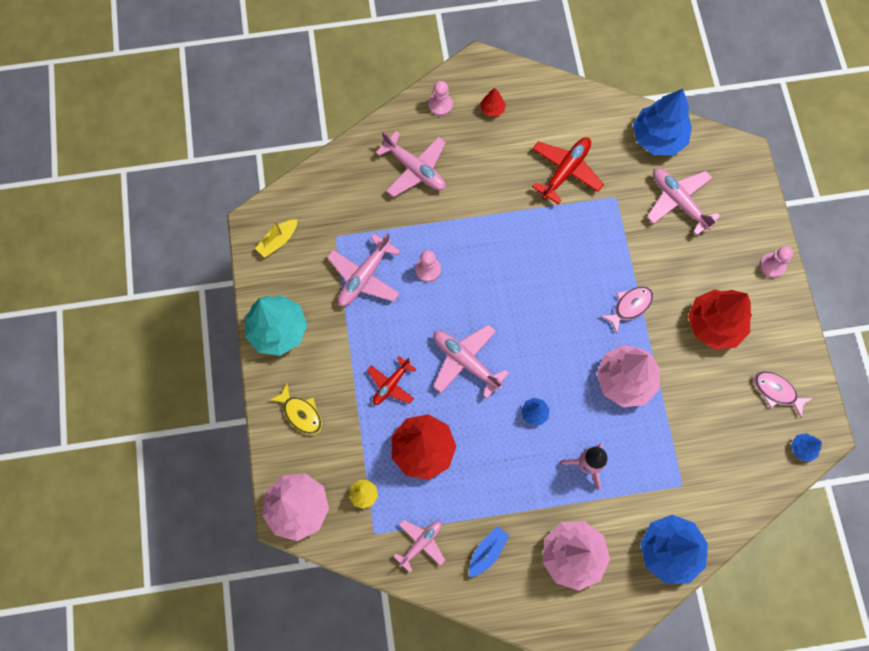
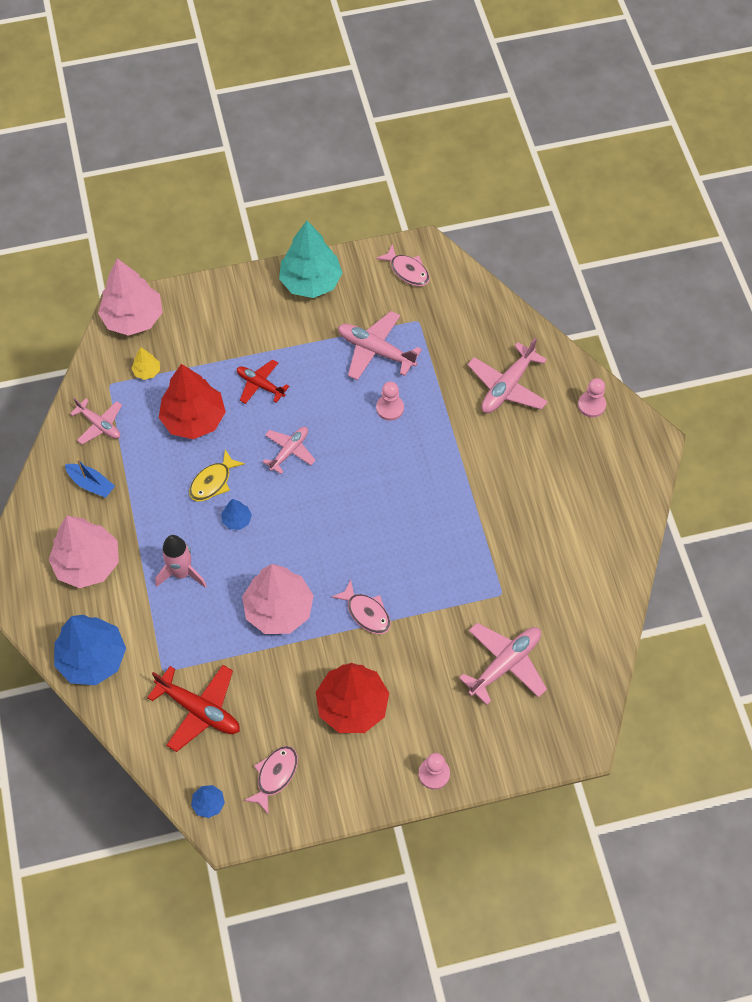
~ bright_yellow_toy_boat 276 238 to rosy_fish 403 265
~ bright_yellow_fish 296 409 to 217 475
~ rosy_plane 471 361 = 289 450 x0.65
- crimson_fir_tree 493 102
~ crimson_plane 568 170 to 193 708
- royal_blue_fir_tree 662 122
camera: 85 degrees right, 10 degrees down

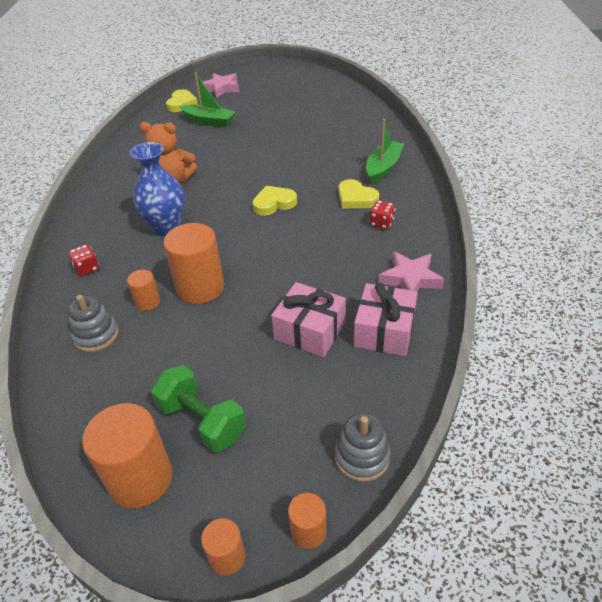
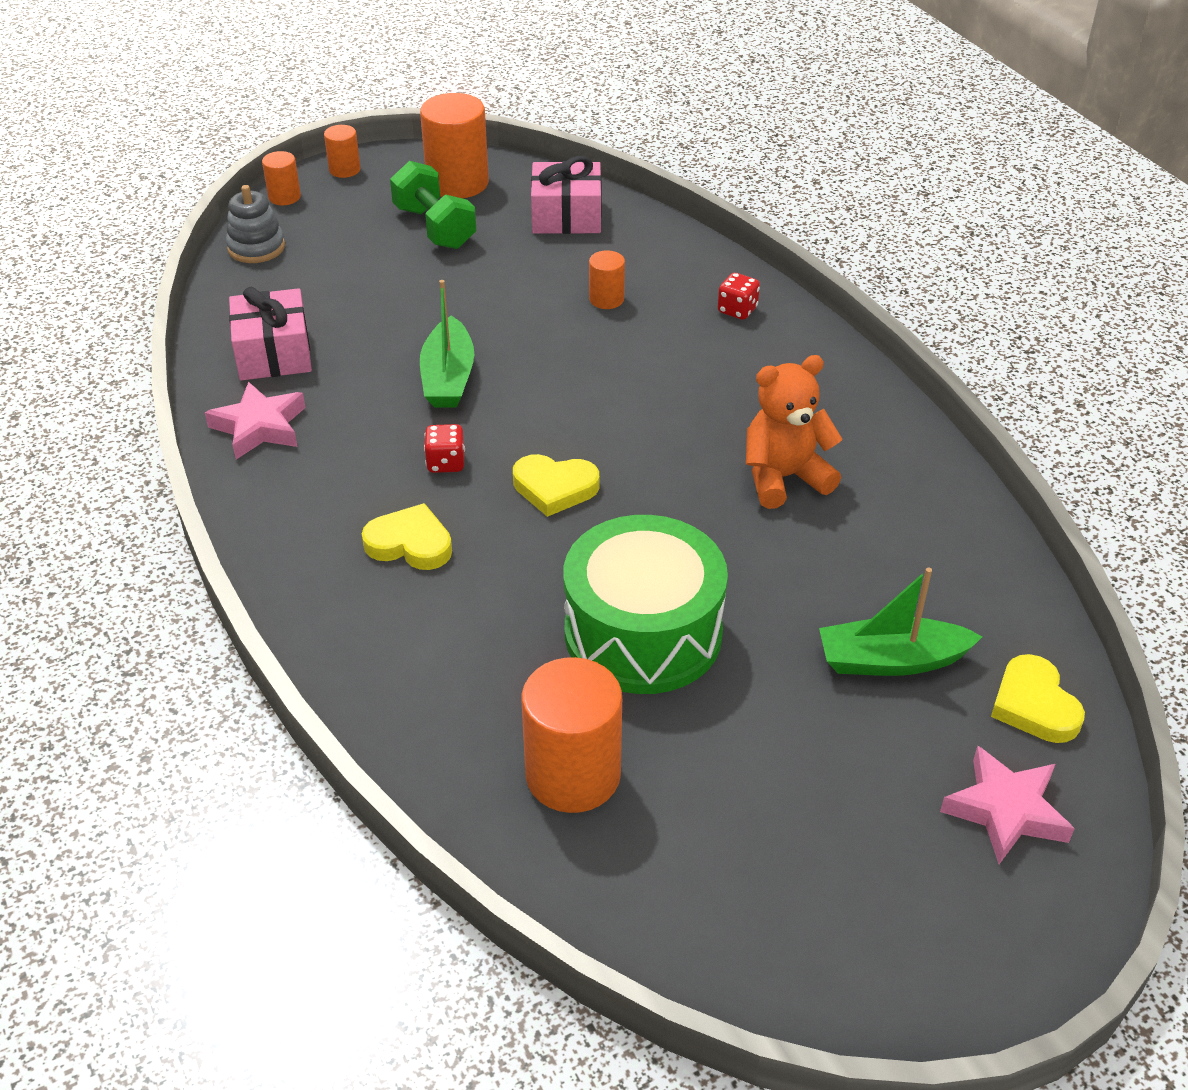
- grey_stacking_toy 93 323
- royal_blue_vase 157 189
~ leaf-green_hand_weight 198 408 = 433 205 45 degrees clockwise
~ orange_solid_cylinder 193 263 to 572 735
~ bright_yellow_love_heart 274 201 = 556 485 60 degrees clockwise
~ rosy_gift 308 319 to 566 195
~ leaf-green_toy_boat 385 151 to 447 344
~ crimson_die 382 214 to 444 448
+ leaf-green_drum 646 604
camera: 150 degrees right, 0 degrees up

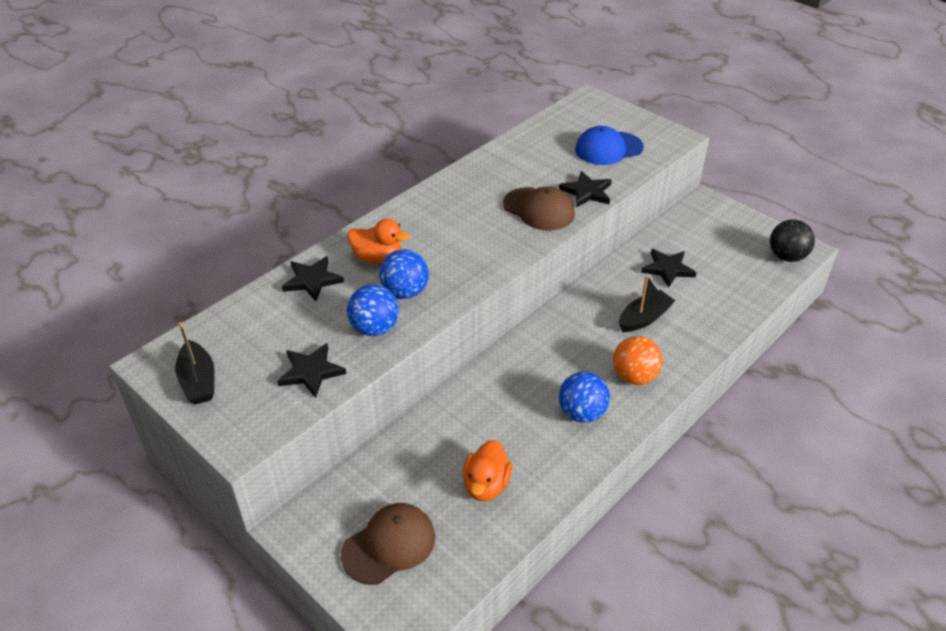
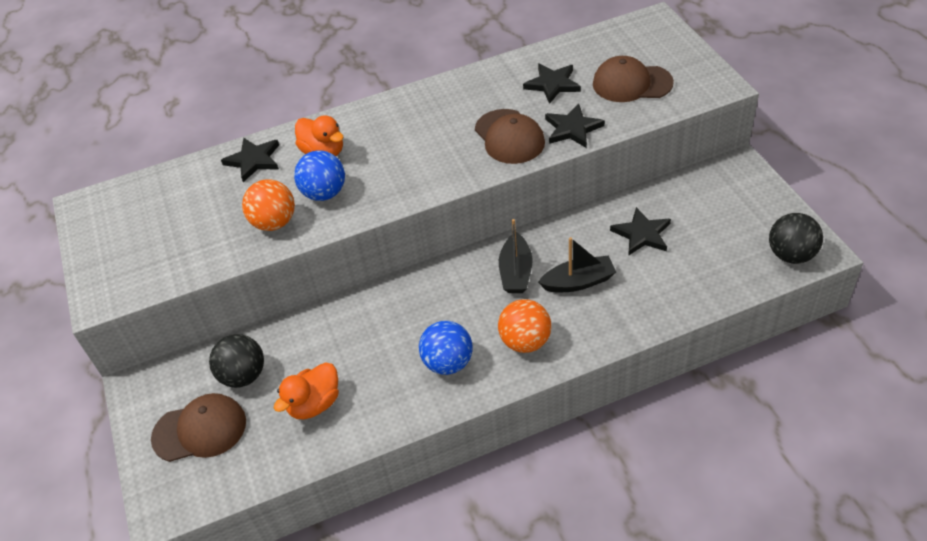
~ ebony_toy_boat 195 363 to 516 256
~ ebony_five-pointed_star 311 370 to 552 84
~ royal_blue_play_ball 373 310 to orange_play_ball 268 205
~ royal_blue_peaked_cap 609 145 to brown_peaked_cap 633 79
+ ebony_play_ball 236 361
camera: 30 degrees right, 5 degrees up

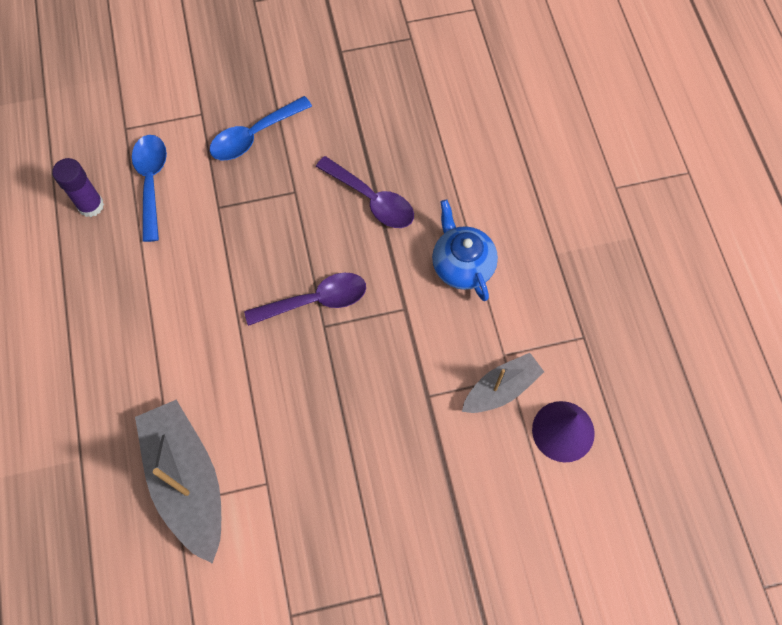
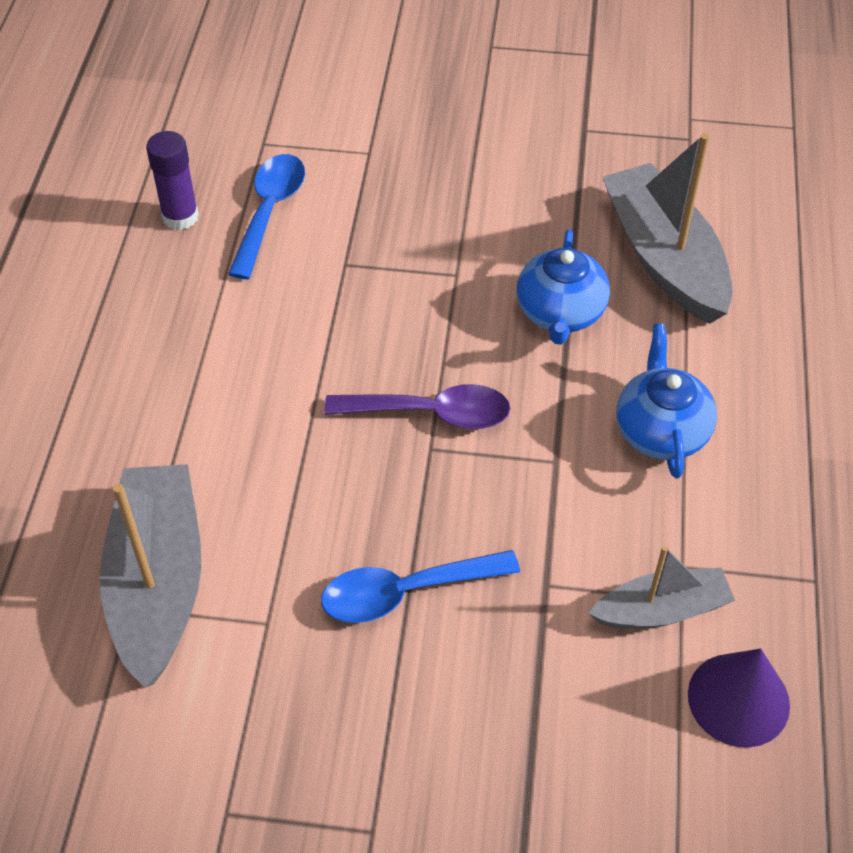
~ royal_blue_teaspoon 261 128 to 420 586
~ purple_teaspoon 365 192 to royal_blue_china_teapot 563 287
+ grey_toy_boat 667 228
camera: 20 degrees right, 15 degrees down

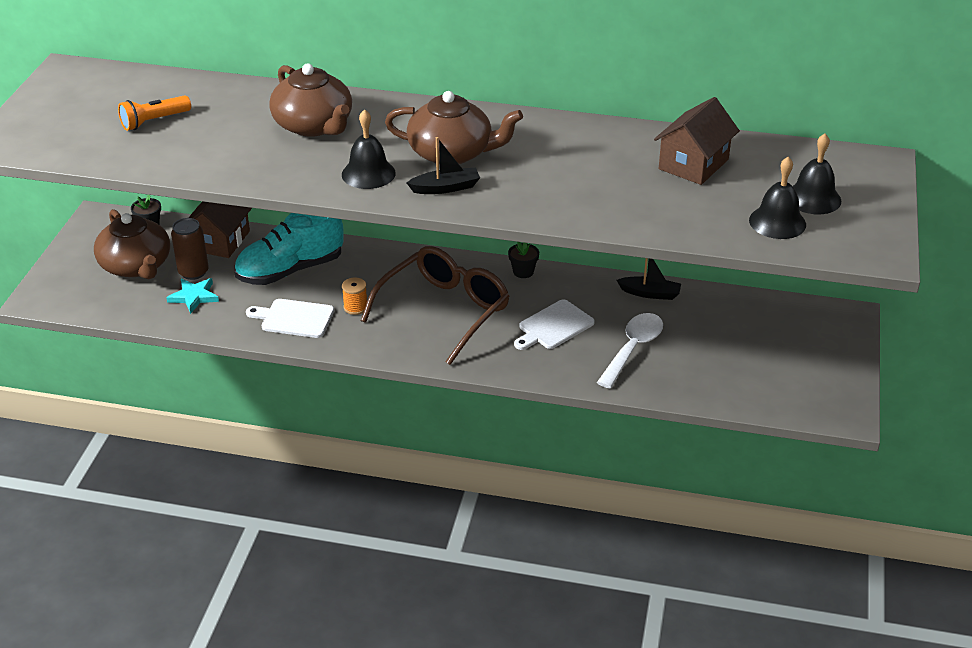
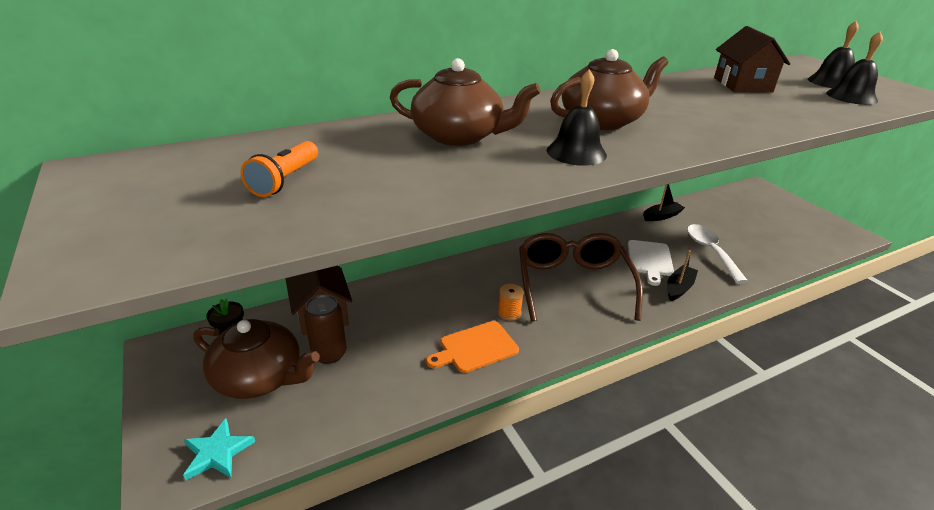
~ turquoise_five-pointed_star 192 296 to 219 449
- turquoise_shoe 289 249
~ white_chopping_board 290 318 to orange_chopping_board 472 347
~ ebony_toy_boat 443 165 to 682 275
- ebony_potted_plant 523 260
camera: 40 degrees left, 5 degrees down

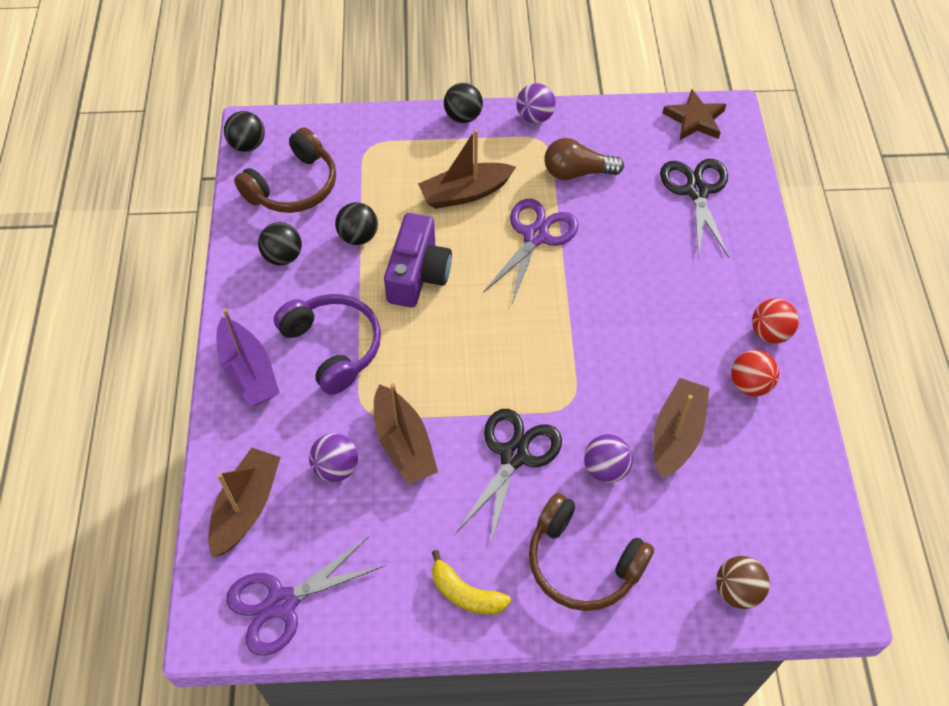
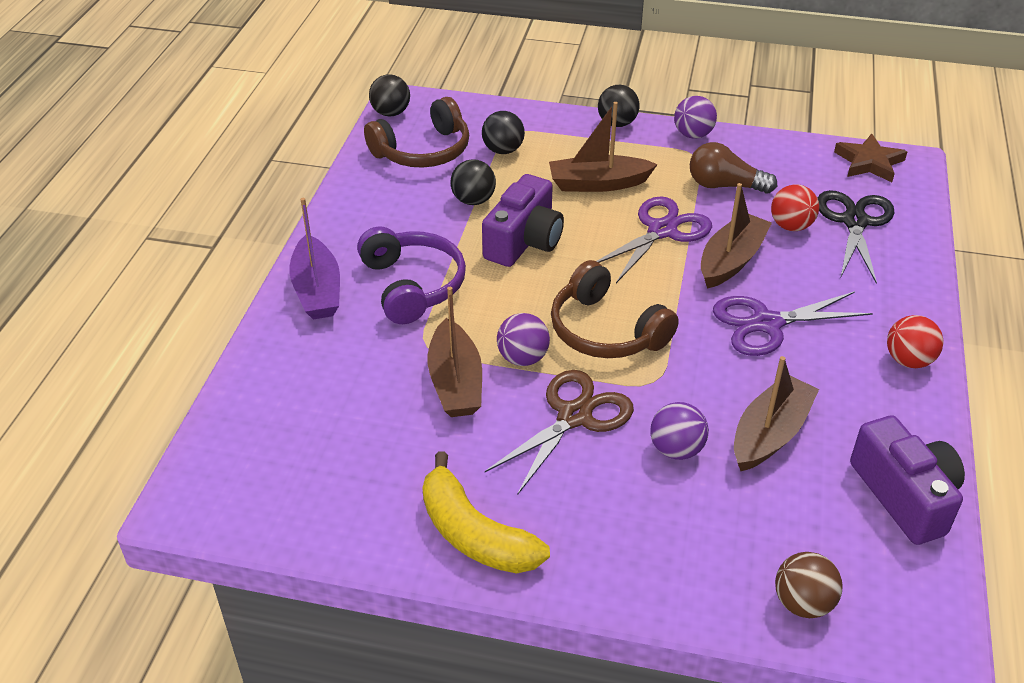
~ brown_toy_boat 244 503 to 736 236
~ purple_pair_of_scissors 305 596 to 793 323
~ ebony_play_ball 280 243 to 503 132
~ purple_play_ball 333 457 to 523 339
~ bright_yellow_banana_fruit 471 582 = 486 512 x1.54
~ ebony_pair_of_scissors 509 477 to brown_pair_of_scissors 559 432
~ brown_over-ear_headphones 591 552 to 615 309
~ crimson_play_ball 755 373 to 795 207
+ purple_camera 907 480
camera: 15 degrees right, 15 degrees down

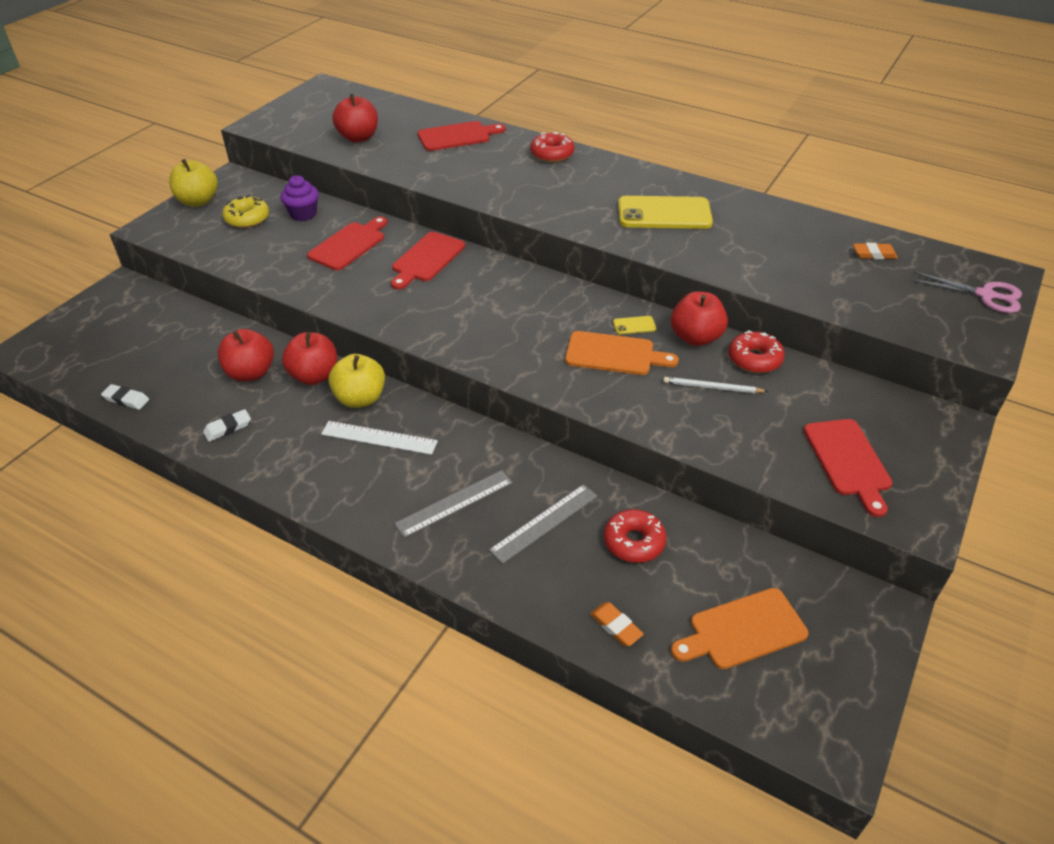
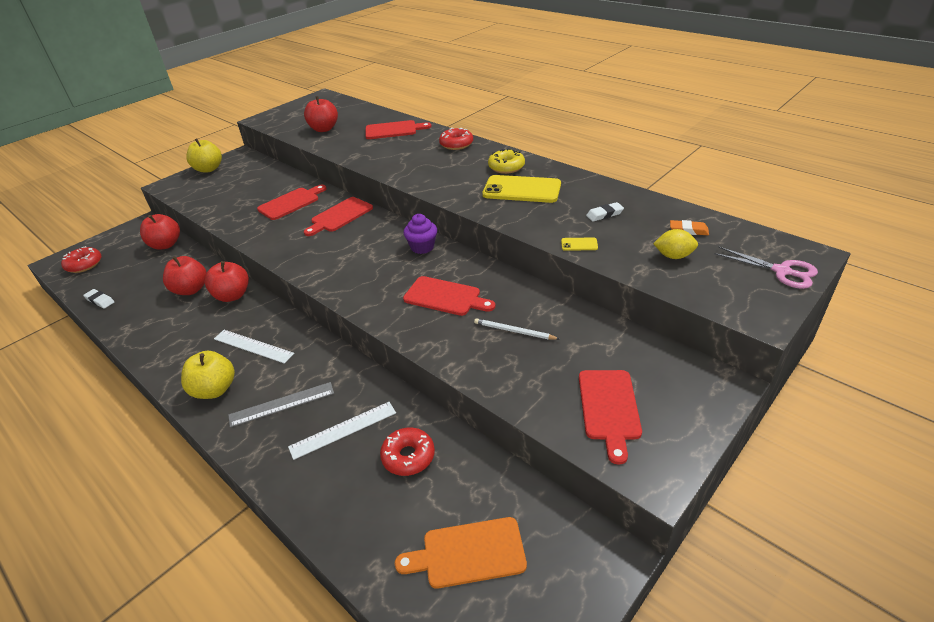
~ white_gum_eraser 227 425 to 605 212
~ bright_yellow_donut 245 211 to 506 161
~ purple_muffin 299 198 to 420 234
~ bright_yellow_apple 356 381 to 208 375
~ grey_straightedge 543 524 to white_straightedge 342 431
~ orange_chopping_board 622 353 to crimson_chopping_board 449 296
- orange_gum_eraser 617 624
~ bright_yellow_mobile_phone 634 325 to 579 244
~ crimson_apple 699 318 to 160 232
~ crimson_donut 757 351 to 81 259
+ bright_yellow_lemon 675 244
camera: 15 degrees right, 5 degrees down

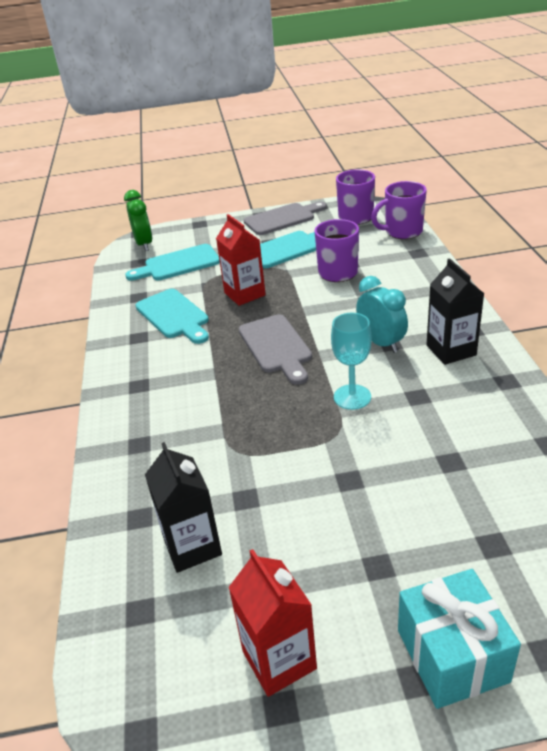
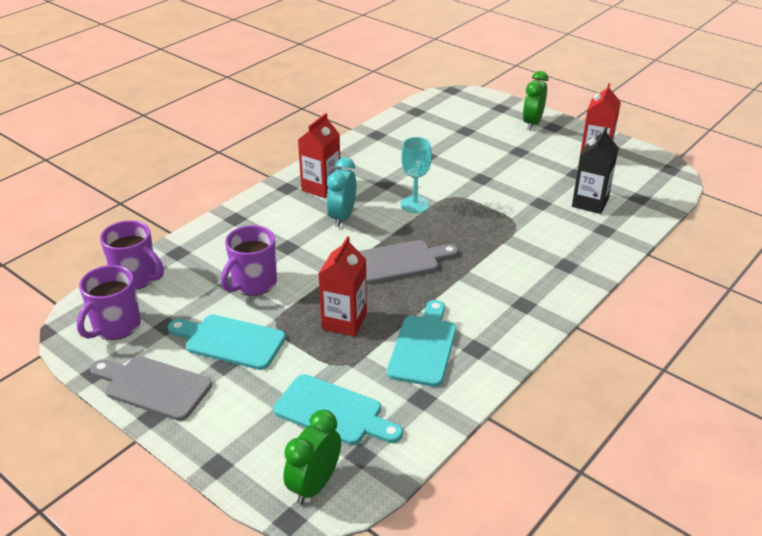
~ grey_chopping_board 275 349 = 408 262 45 degrees clockwise
~ turquoise_gift 459 639 to leaf-green_bedside_clock 536 100
~ ebony_carton 455 311 to crimson_carton 319 155
camera: 135 degrees left, 0 degrees up

